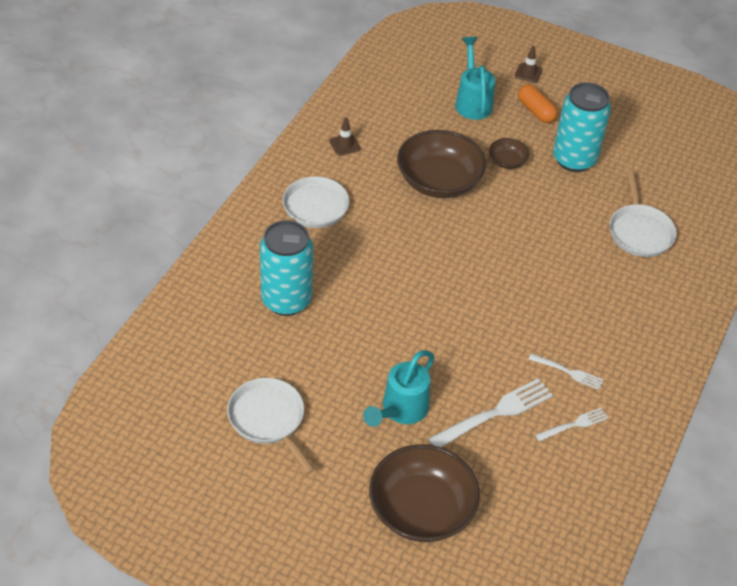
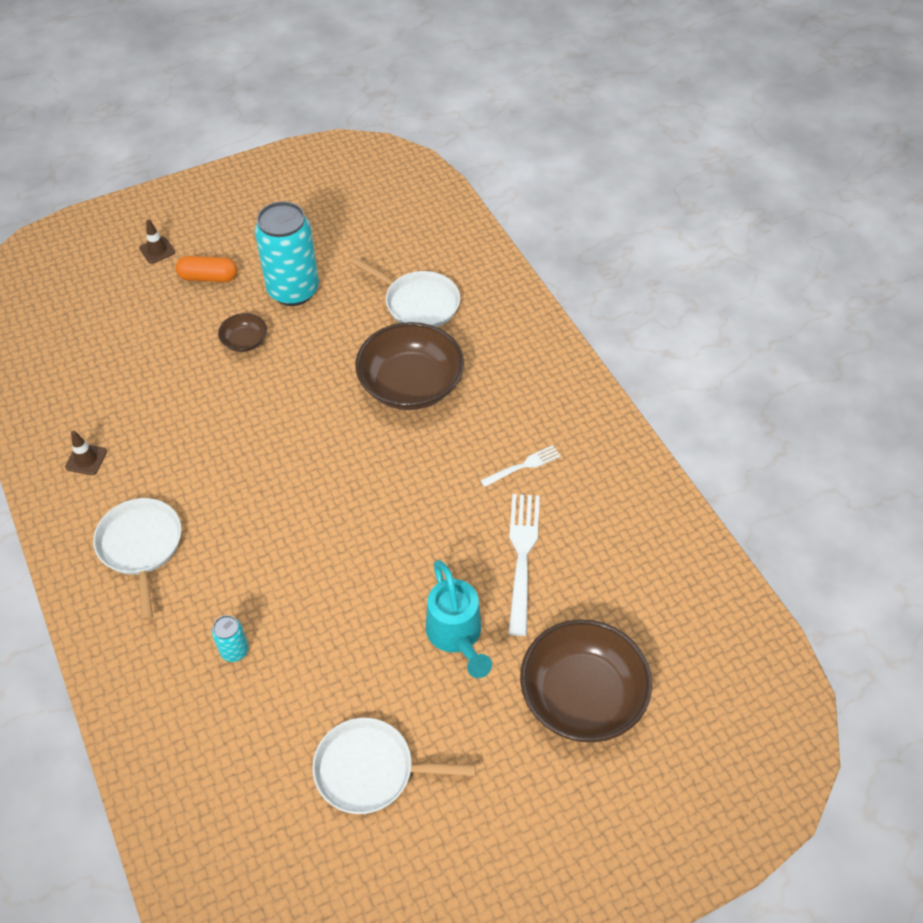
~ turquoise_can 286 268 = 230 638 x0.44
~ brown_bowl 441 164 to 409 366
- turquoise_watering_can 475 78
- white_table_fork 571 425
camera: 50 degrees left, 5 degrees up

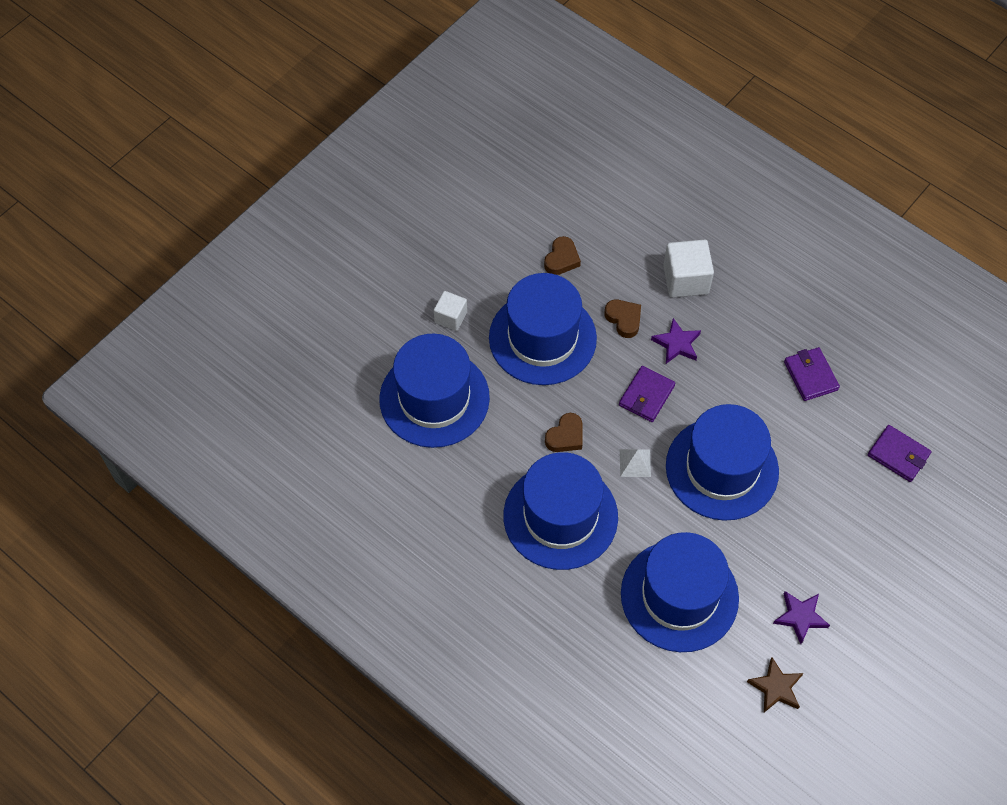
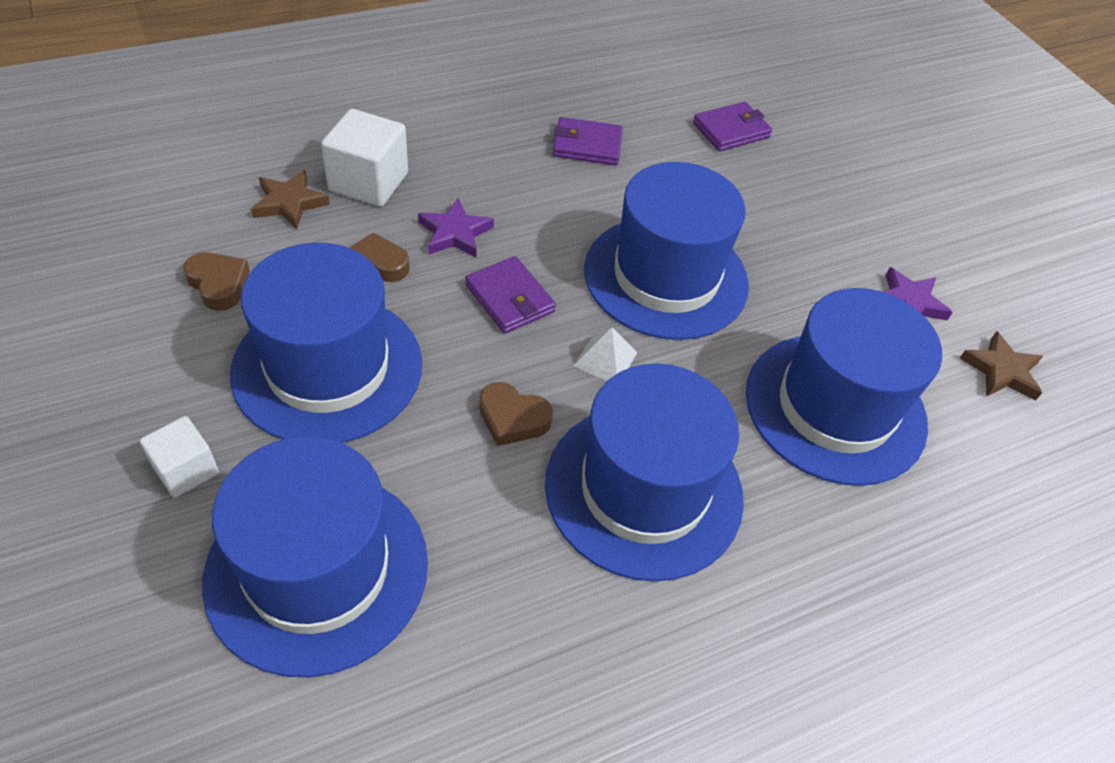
~ brown_love_heart 563 432 = 516 414 135 degrees clockwise
+ brown_five-pointed_star 290 199
camera: 70 degrees left, 10 degrees down

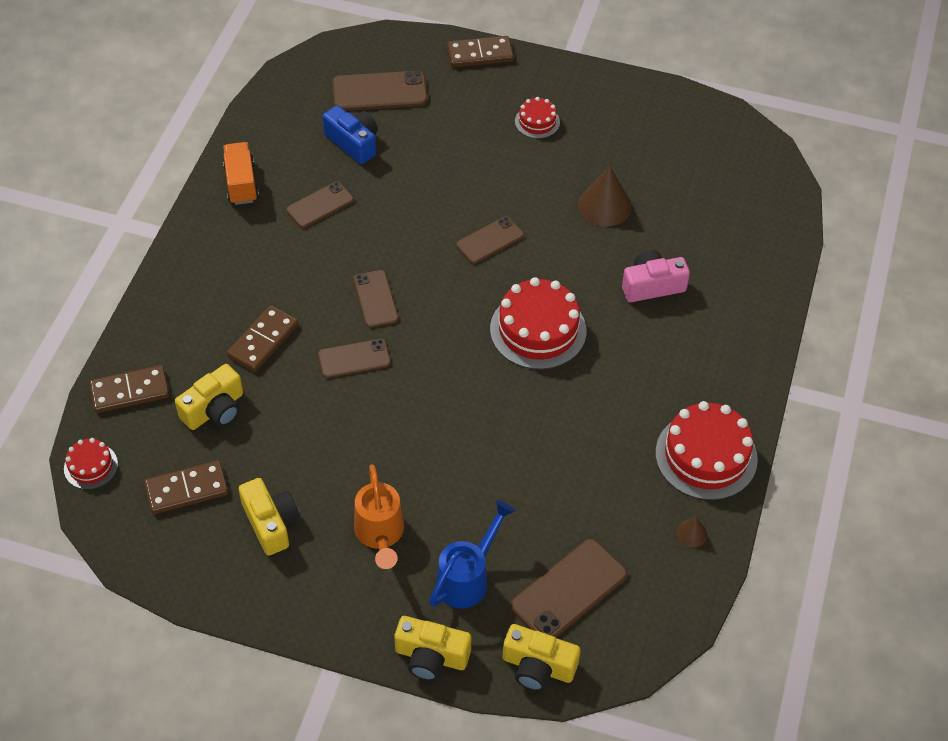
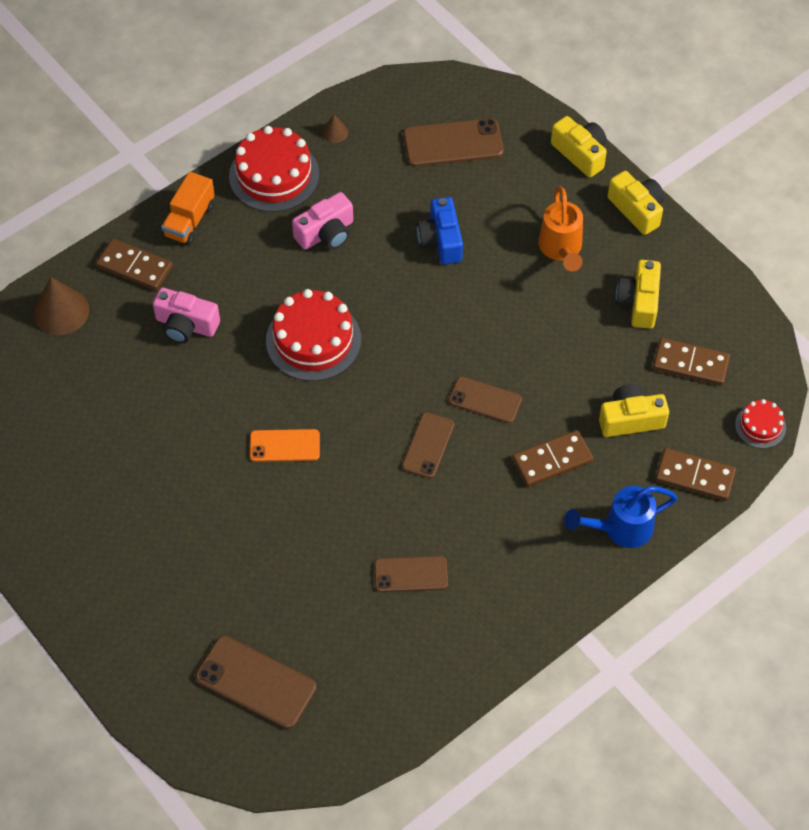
~ orange_lorry 241 173 to 188 208
~ royal_blue_camera 350 135 to 440 230
~ orange_watering_can 379 516 = 560 229 150 degrees clockwise
~ royal_blue_watering_can 472 554 to 621 517
~ brown_domino_piece 480 52 to 134 265
~ brown_mobile_phone 490 240 to orange_mobile_phone 285 445
~ bright_yellow_camera 541 657 to 636 203
- crimson_layer_cake 537 118
~ brown_cone 605 196 to 61 306
+ rosy_camera 322 221
camera: 145 degrees left, 5 degrees up

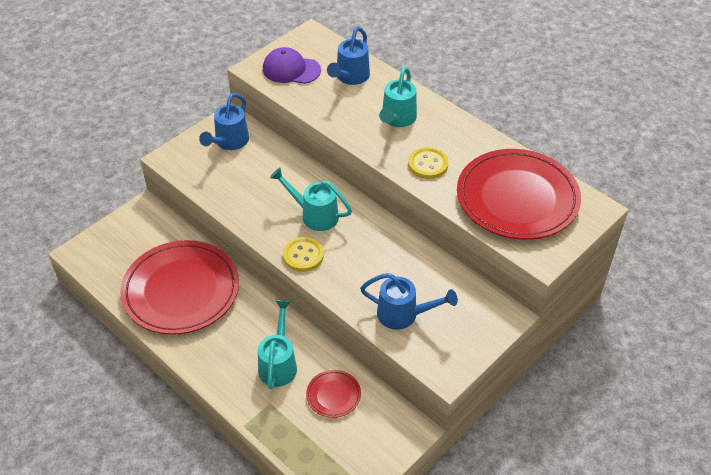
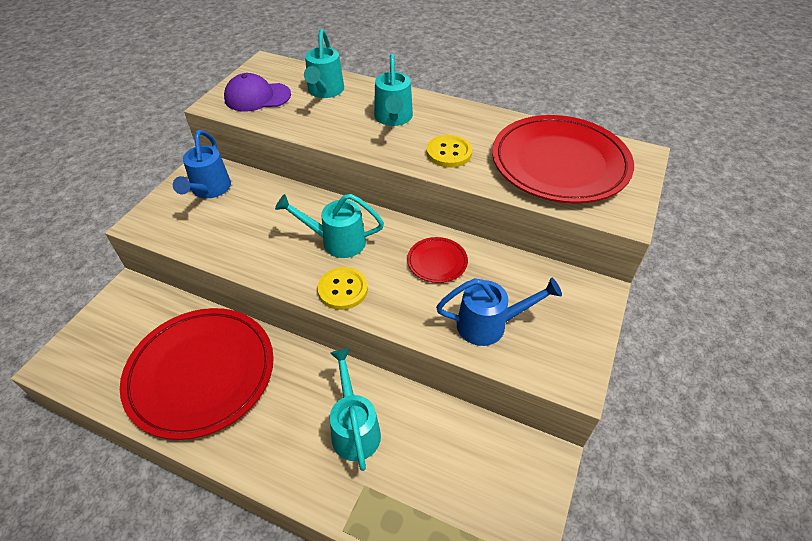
~ crimson_plate 333 394 to 437 260
~ royal_blue_watering_can 348 56 to turquoise_watering_can 324 63
camera: 20 degrees left, 0 degrees up

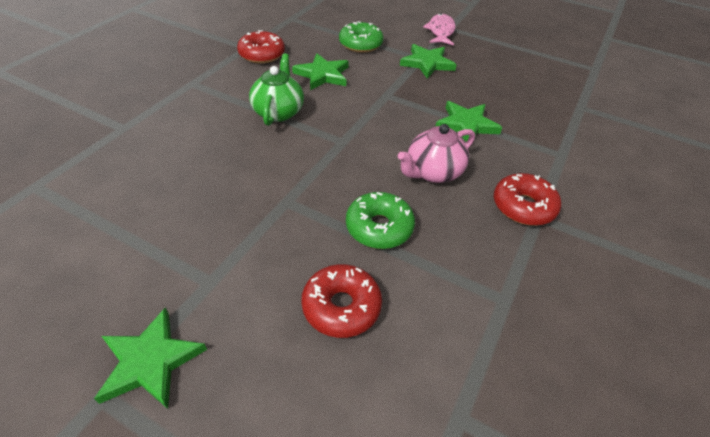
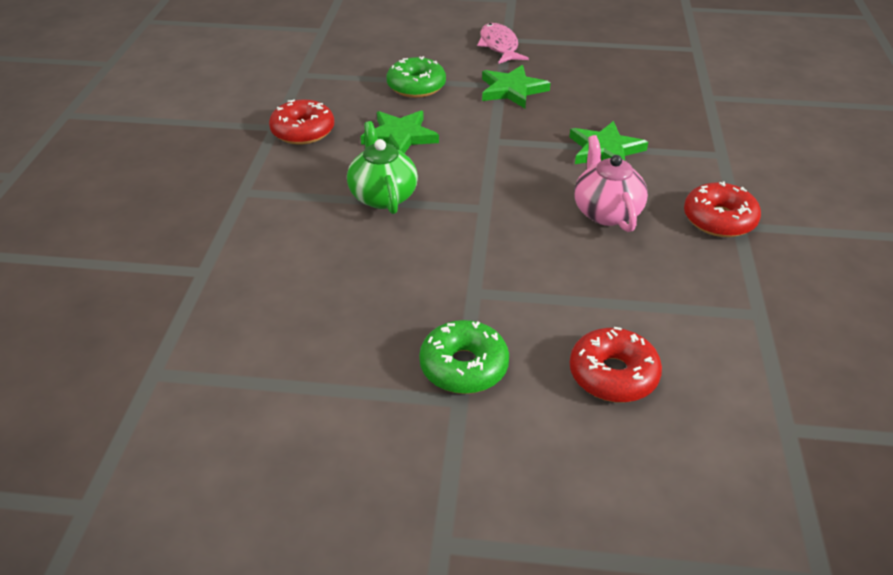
- leaf-green_five-pointed_star 150 358
~ leaf-green_donut 380 220 to 464 357
~ rosy_china_teapot 436 153 = 611 183 135 degrees clockwise
camera: 20 degrees left, 5 degrees down

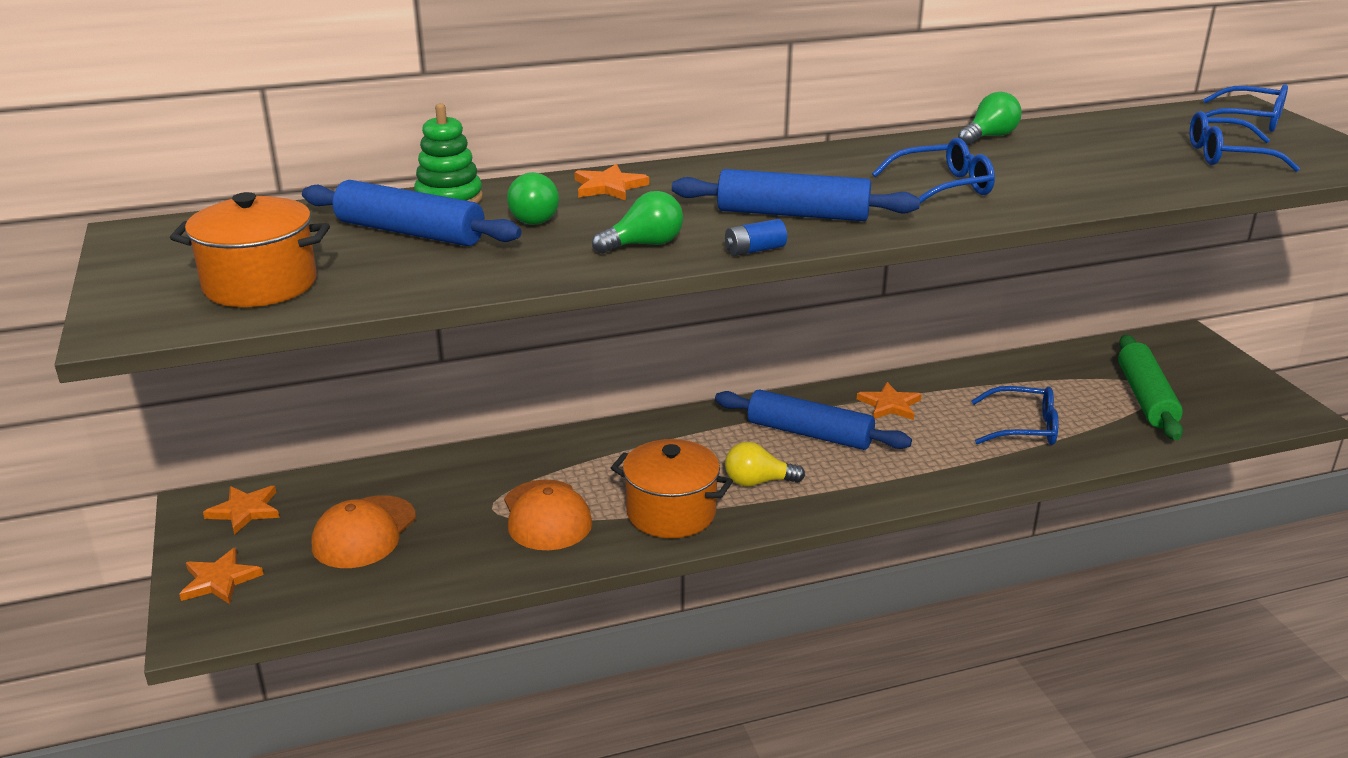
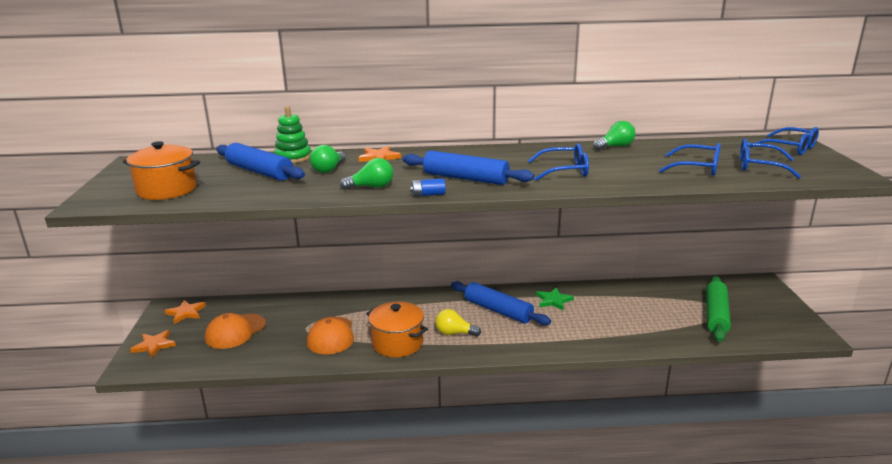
~ orange_five-pointed_star 889 401 to leaf-green_five-pointed_star 555 298
~ royal_blue_spectacles 1014 415 to 690 159
camera: 15 degrees right, 5 degrees down

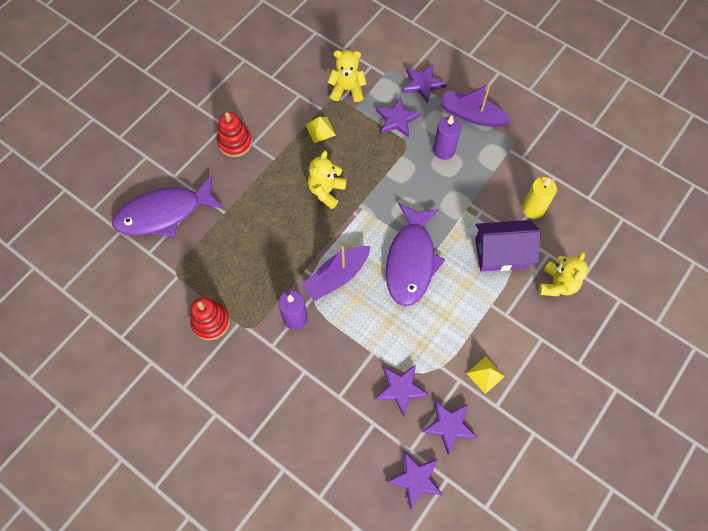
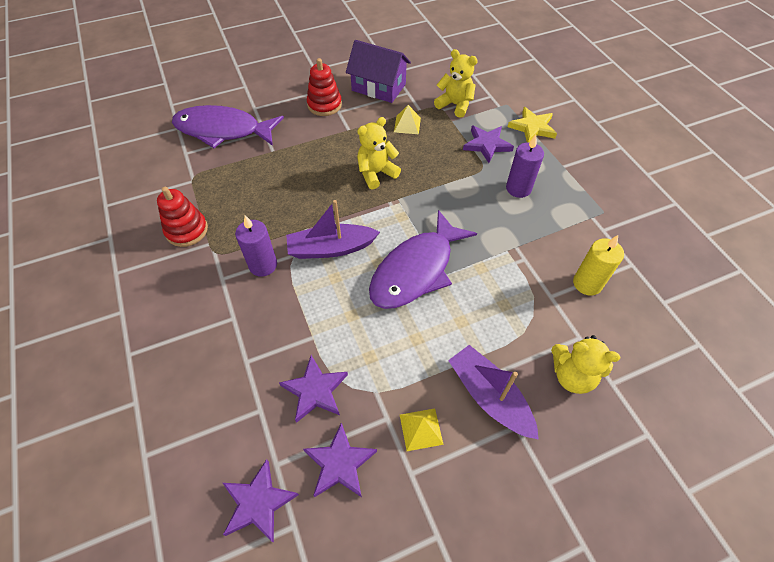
~ purple_five-pointed_star 425 83 to bright_yellow_five-pointed_star 532 124
~ purple_toy_boat 476 105 to 493 392
~ purple_toy_house 508 246 to 378 71
~ bright_yellow_teddy_bear 563 274 = 585 364 60 degrees clockwise
camera: 30 degrees right, 10 degrees down

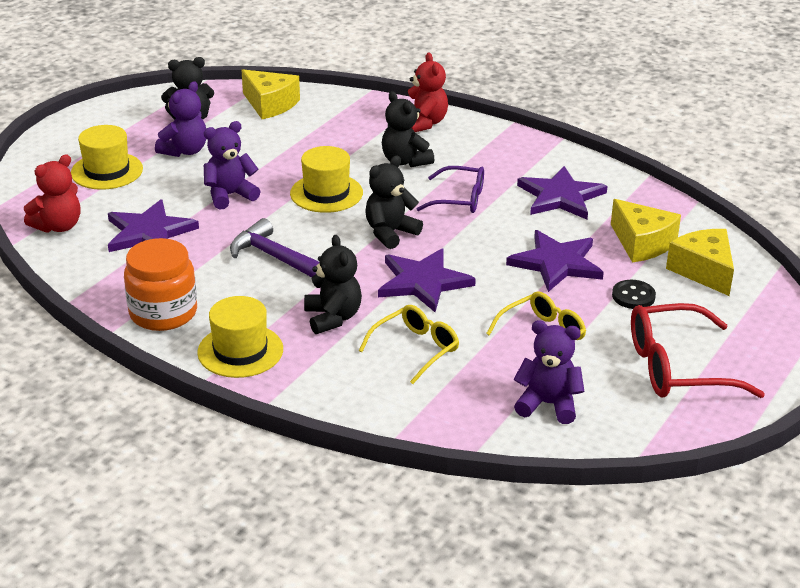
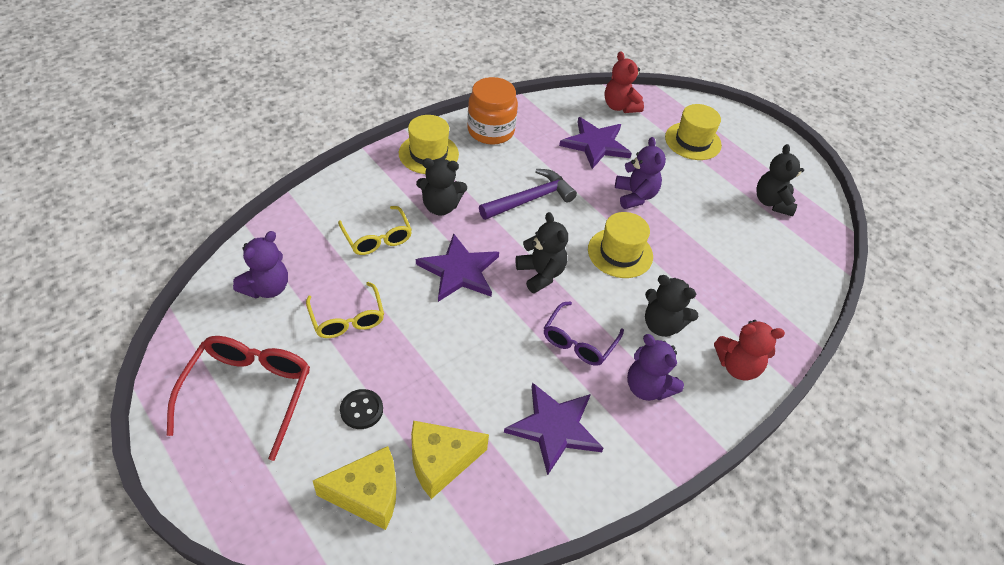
~ purple_teddy_bear 180 119 to 655 367
- bright_yellow_cheese_wedge 270 94
~ ebony_teddy_bear 408 129 = 671 306 135 degrees counterclockwise
- purple_five-pointed_star 555 261
camera: 105 degrees right, 15 degrees up

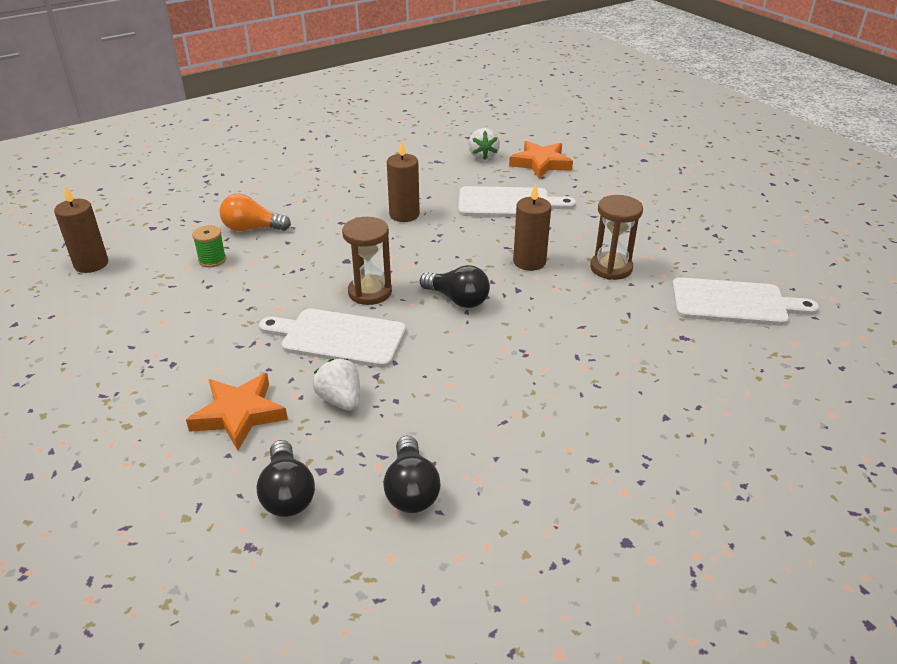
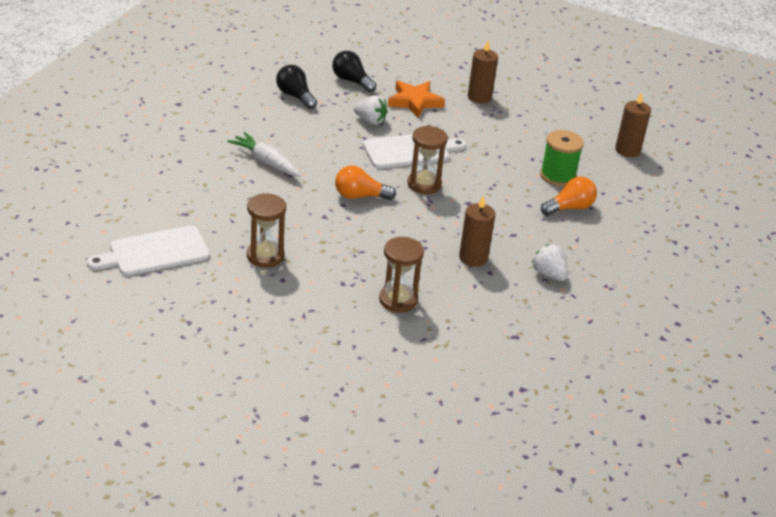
~ leaf-green_spool 209 246 = 562 158 x1.65
~ ebony_light_bulb 455 286 to orange_light_bulb 365 183
~ white_chopping_board 517 201 to brown_hourglass 401 275
~ white_toy_strawberry 484 144 to 550 262
- orange_five-pointed_star 541 160
~ brown_pillar_candle 532 227 to 483 72
+ white_toy_carrot 264 154
camera: 145 degrees right, 0 degrees up

